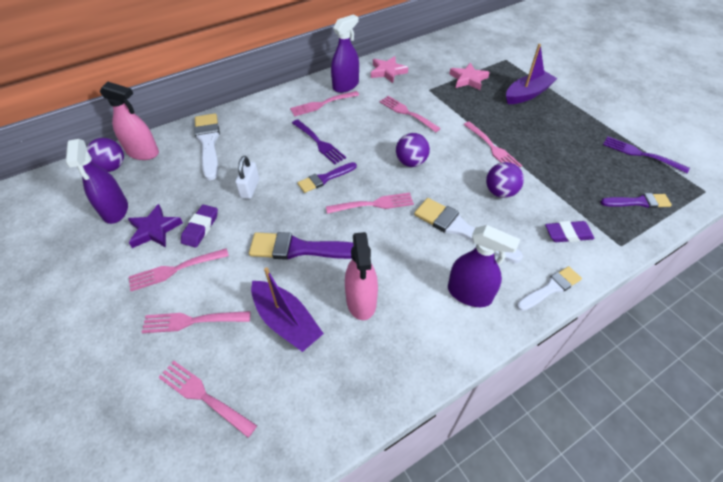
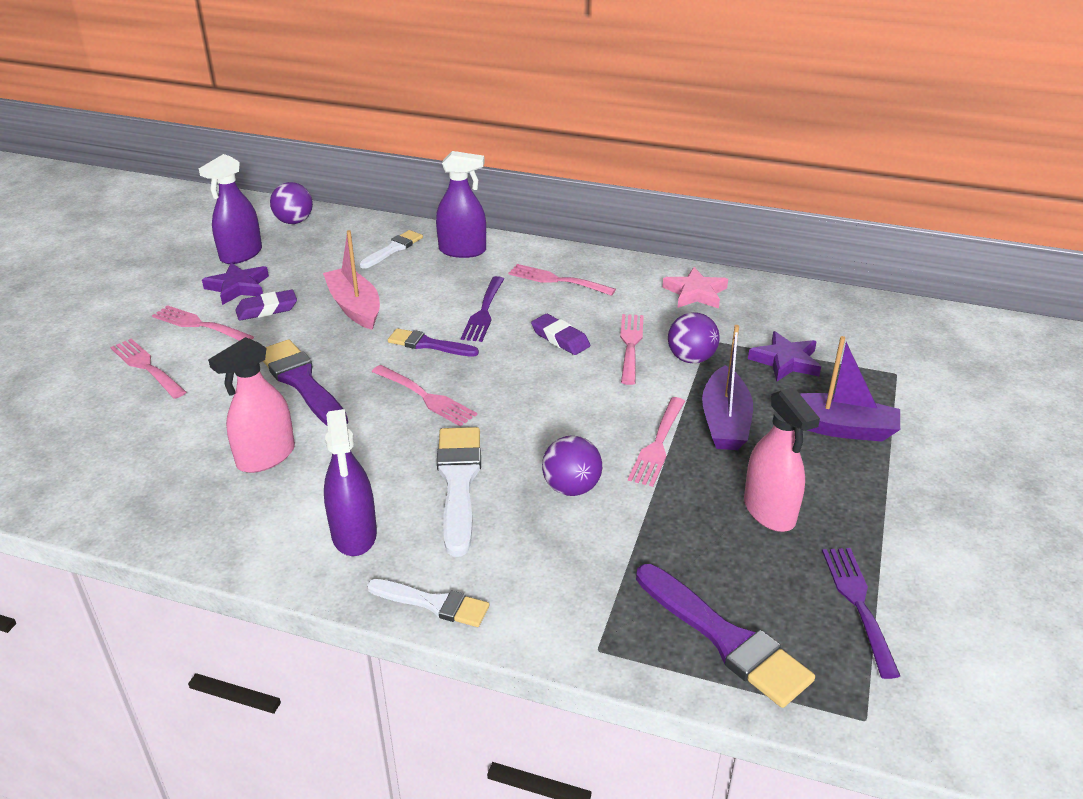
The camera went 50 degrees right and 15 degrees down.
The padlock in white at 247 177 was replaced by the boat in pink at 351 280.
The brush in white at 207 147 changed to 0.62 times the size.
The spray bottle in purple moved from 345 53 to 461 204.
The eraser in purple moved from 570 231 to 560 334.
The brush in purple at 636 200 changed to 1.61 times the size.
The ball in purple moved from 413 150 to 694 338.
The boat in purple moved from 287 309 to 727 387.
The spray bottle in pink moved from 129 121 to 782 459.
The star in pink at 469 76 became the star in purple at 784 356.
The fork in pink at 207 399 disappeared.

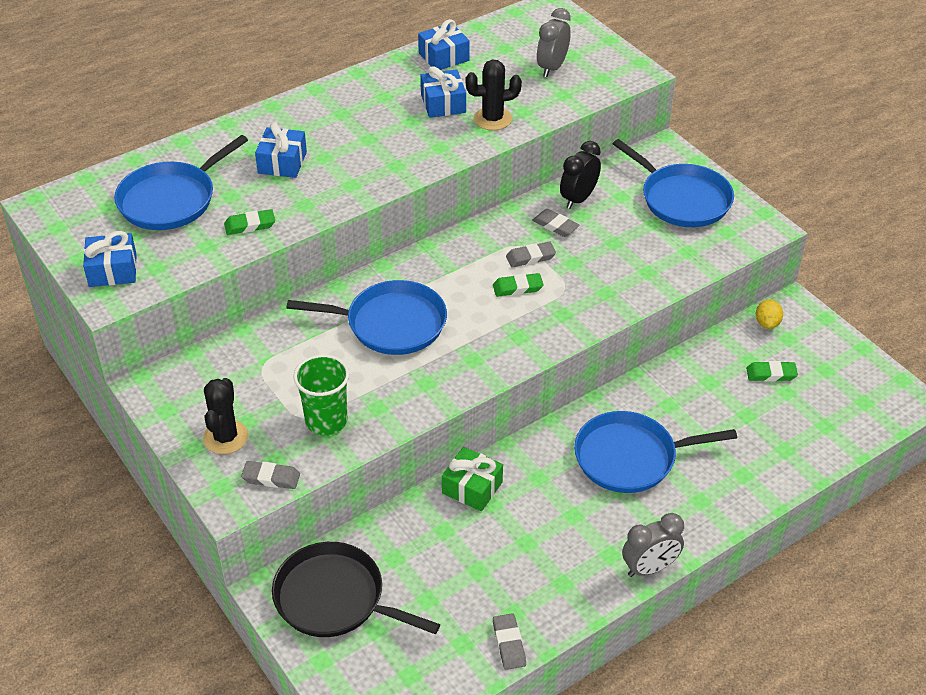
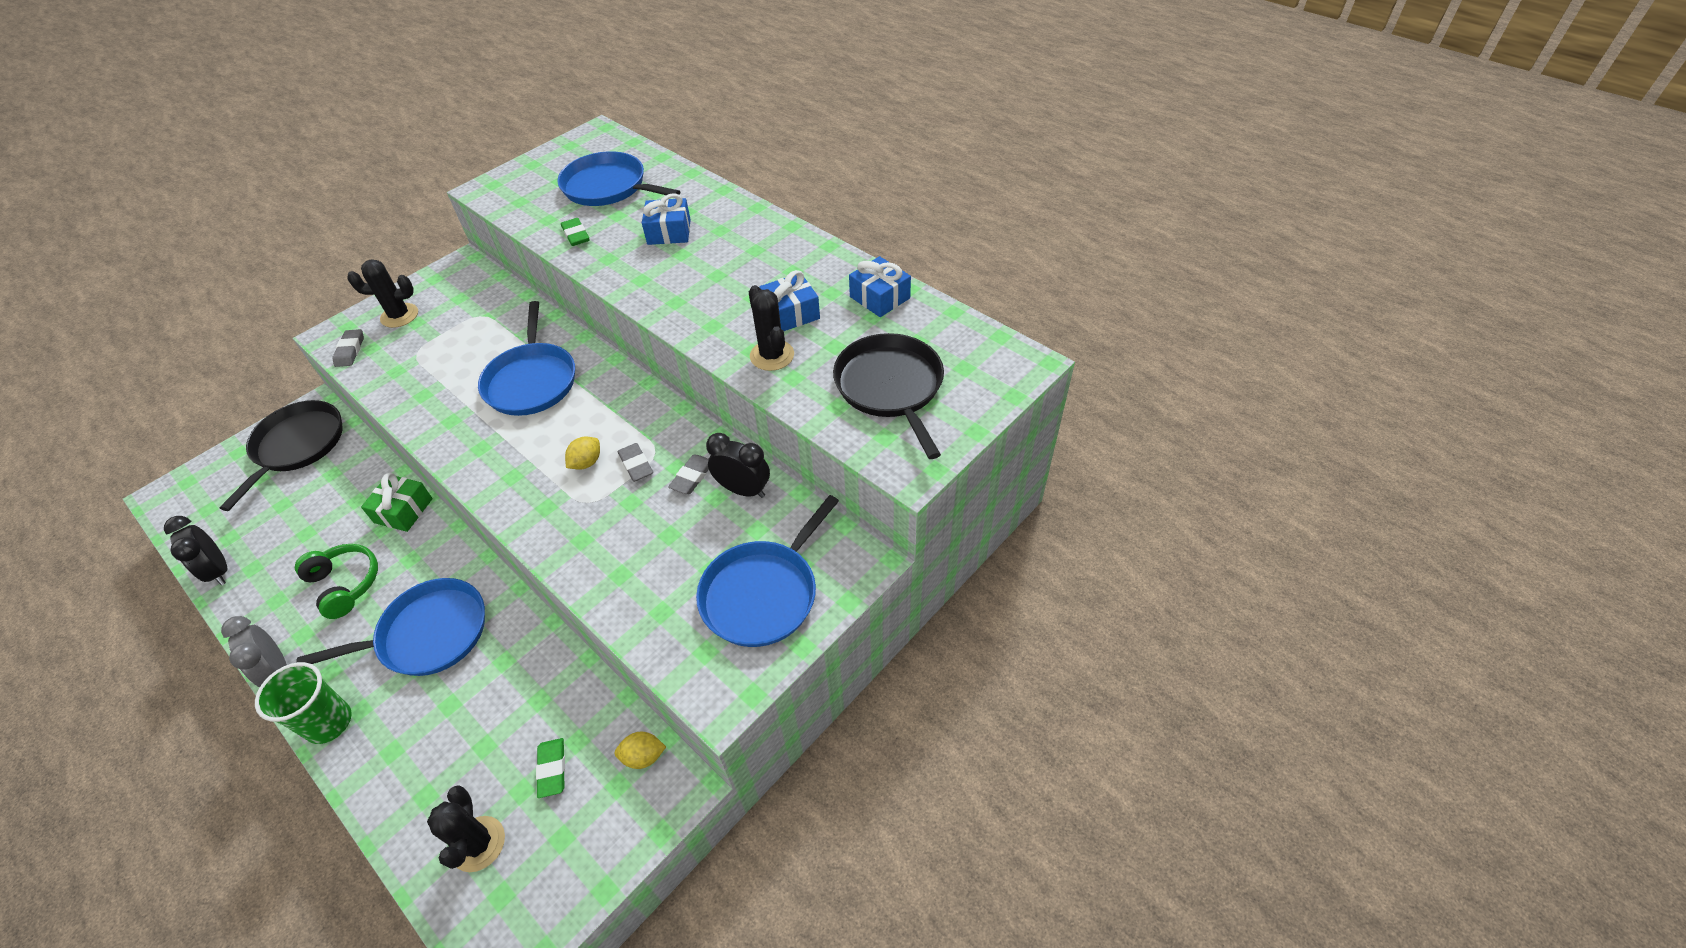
The camera went 80 degrees right and 5 degrees up.
The eraser in grey at 509 641 was replaced by the clock in black at 195 551.
The cup in green moved from 321 394 to 303 703.
The headphones in green at 336 581 appeared.
The pan in blue at 655 452 turned 90 degrees clockwise.
The cactus in black at 466 828 appeared.
The eraser in green at 518 285 was replaced by the lemon in yellow at 582 453.
The clock in grey at 554 42 was replaced by the pan in black at 888 396.
The gift in blue at 110 259 disappeared.

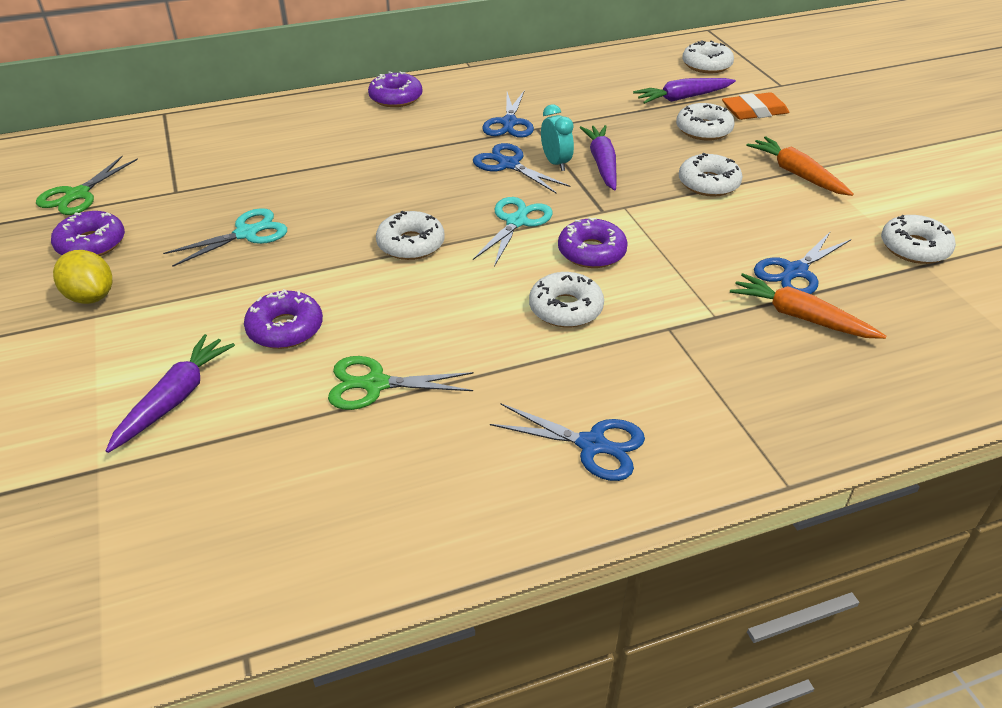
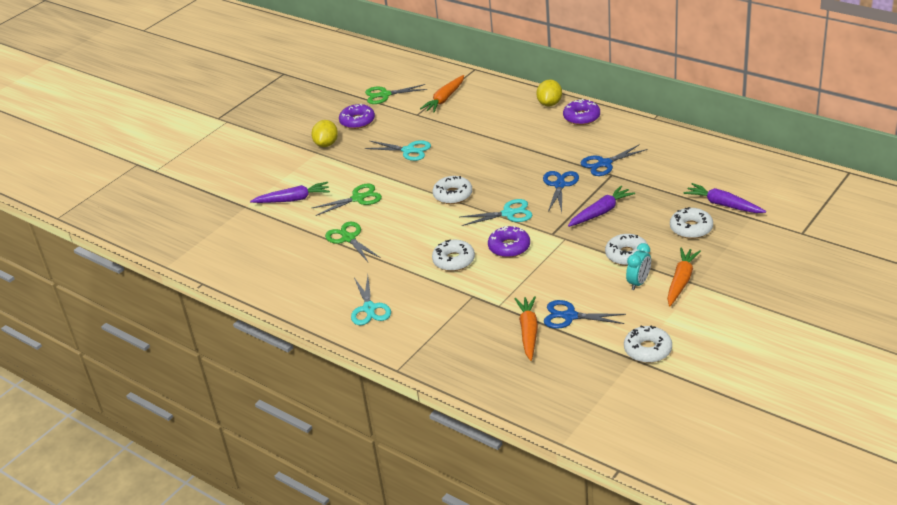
The camera went 60 degrees right and 5 degrees down.
The donut in purple at 283 319 was replaced by the scissors in green at 346 200.
The scissors in blue at 567 442 became the scissors in turquoise at 371 300.
The carrot in orange at 442 93 appeared.
The lemon in yellow at 549 93 appeared.
The clock in turquoise moved from 557 138 to 638 266.
The donut in white at 708 56 disappeared.
The eraser in orange at 755 106 disappeared.

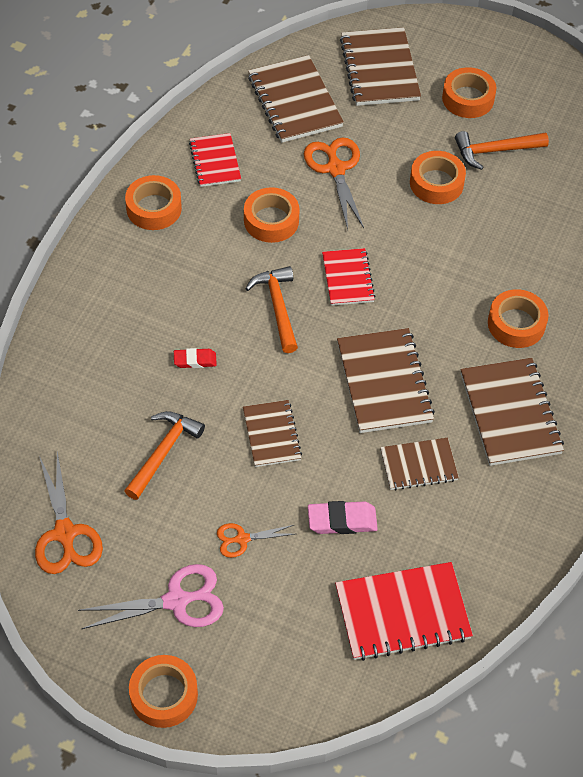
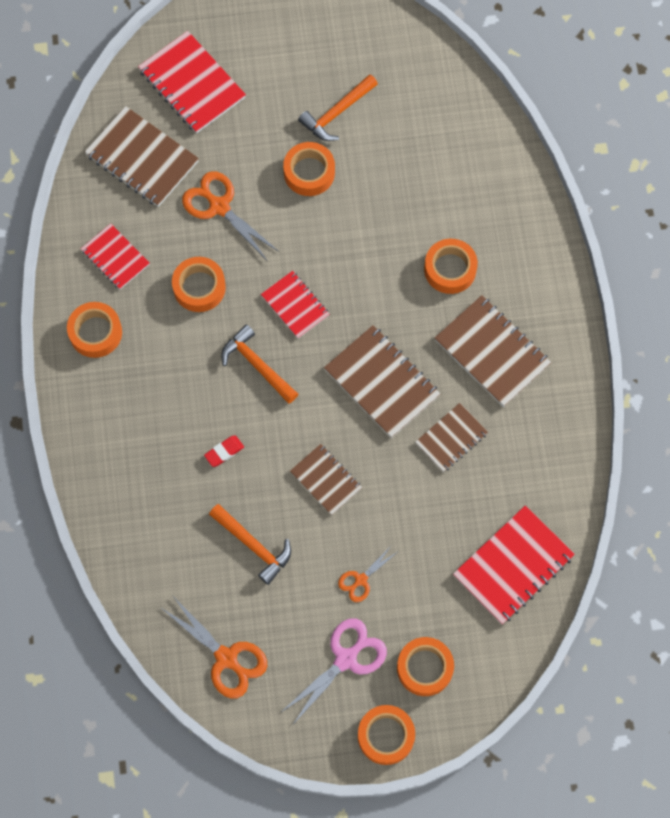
The camera went 30 degrees left and 15 degrees up.
The notebook in brown at 380 66 became the notebook in red at 192 82.
The hammer in orange at 165 455 turned 135 degrees clockwise.
The tape in orange moved from 469 92 to 425 666.
The eraser in pink at 343 517 disappeared.

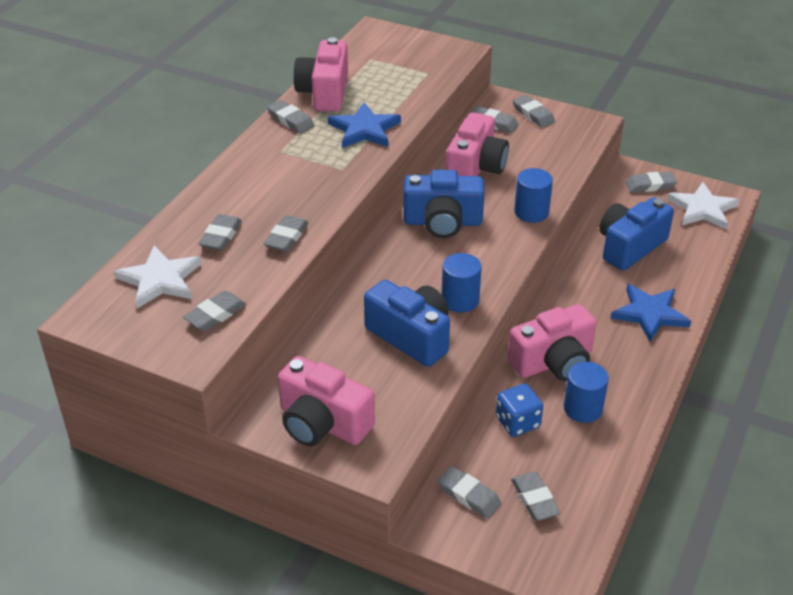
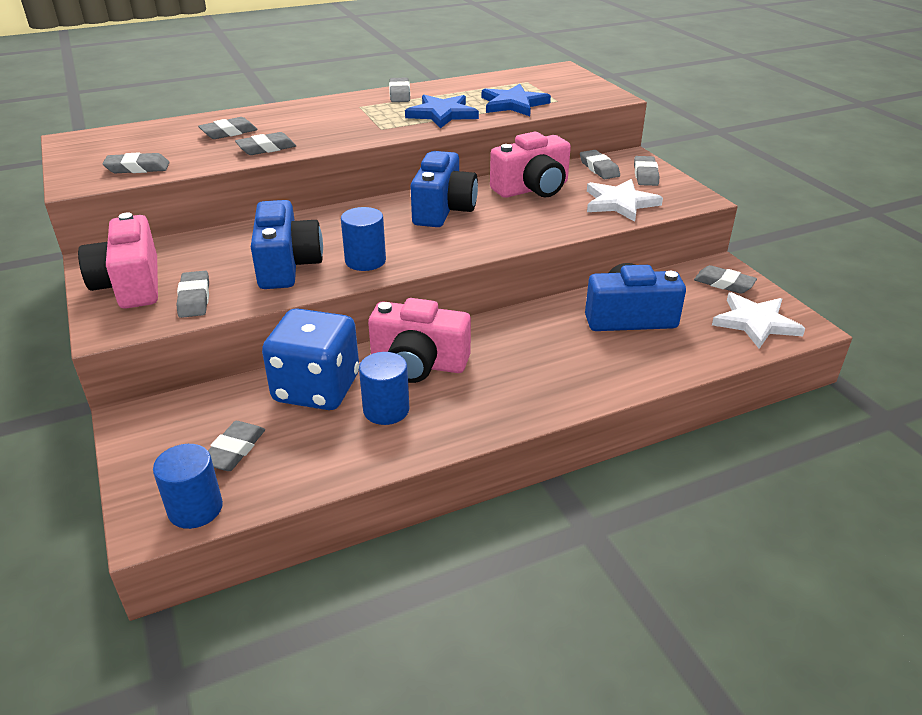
The camera went 40 degrees right and 5 degrees down.
The cylinder in blue moved from 533 195 to 188 486.
The eraser in grey moved from 469 492 to 192 294.
The dice in blue at 519 410 changed to 1.79 times the size.
The camera in blue at 444 204 turned 120 degrees counterclockwise.
The star in blue moved from 651 313 to 516 100.
The star in white moved from 158 276 to 625 200.
The camera in pink at 320 74 disappeared.

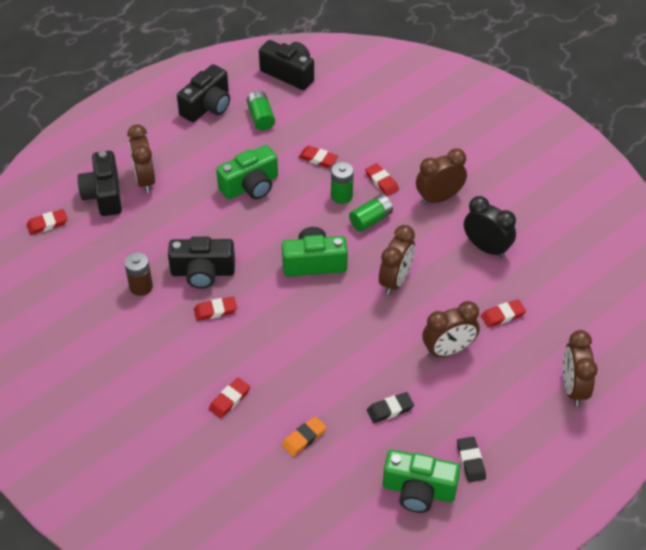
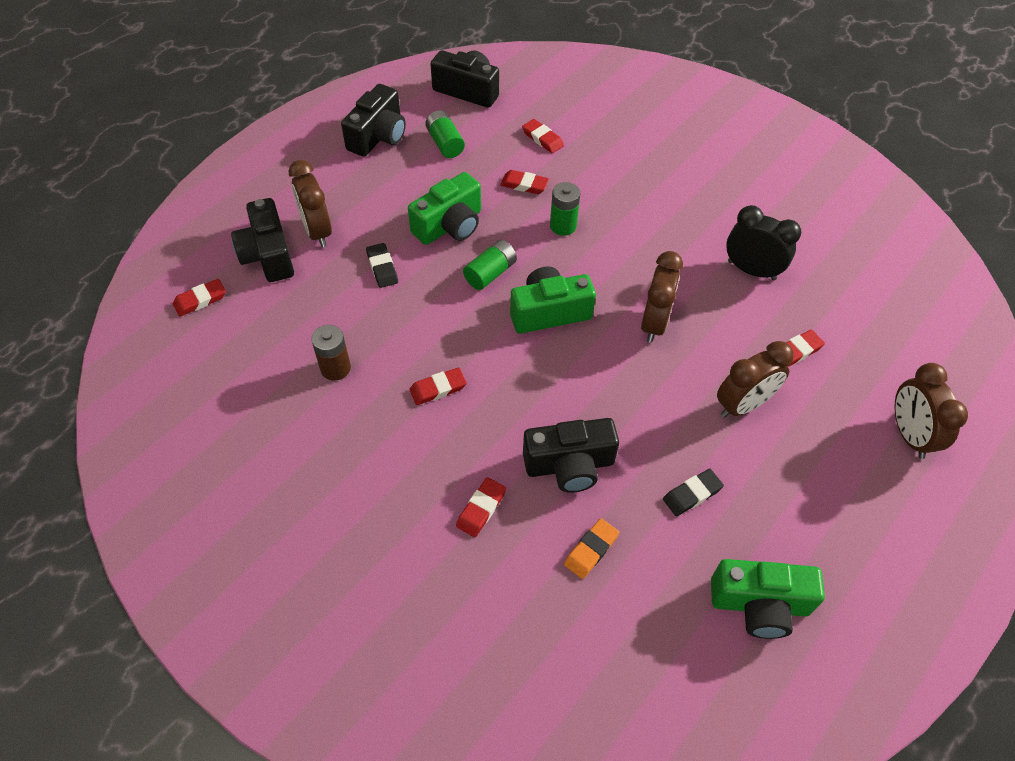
The camera went 10 degrees left and 5 degrees up.
The eraser in black moved from 471 459 to 382 265.
The battery in green moved from 371 213 to 490 265.
The eraser in red moved from 382 179 to 543 136.
The camera in black moved from 201 263 to 571 455.
The clock in brown at 441 176 disappeared.

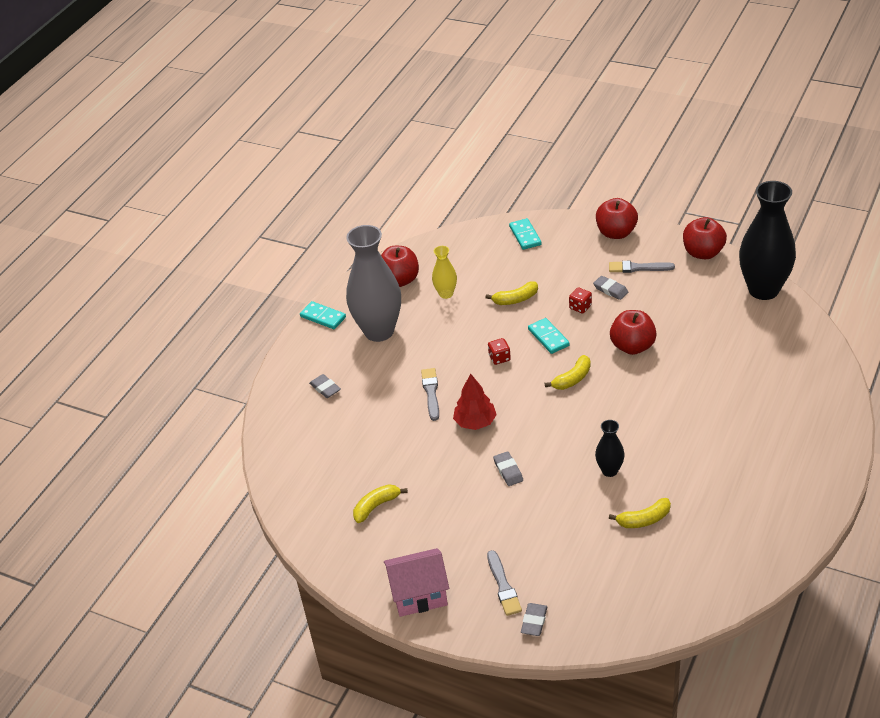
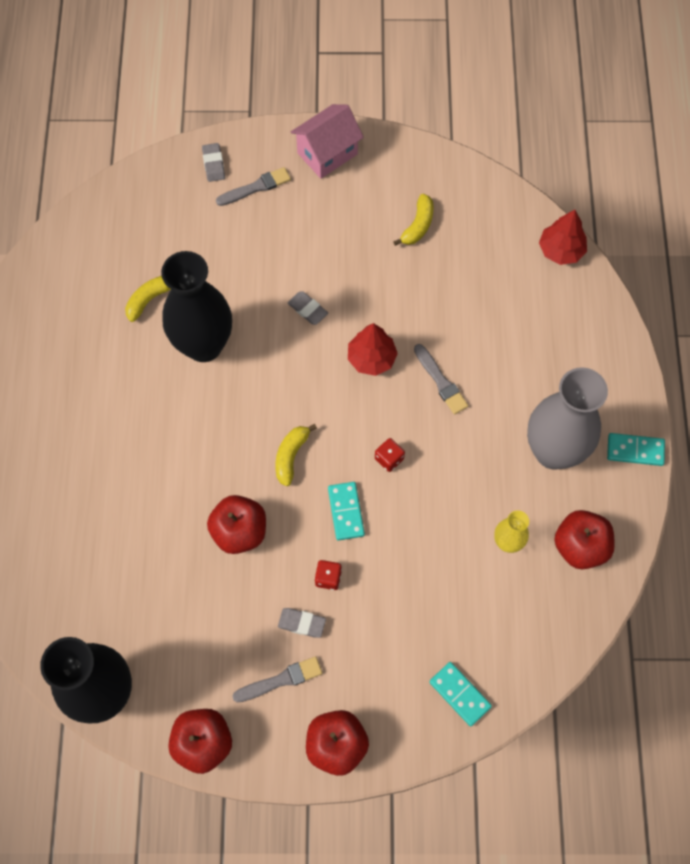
The camera went 150 degrees right and 25 degrees up.
The vase in black at 610 448 changed to 2.12 times the size.
The brush in grey at 504 583 turned 105 degrees clockwise.
The domino in turquoise at 549 336 turned 45 degrees clockwise.
The tree in red at 563 237 appeared.
The eraser in grey at 325 386 disappeared.
The banana in yellow at 512 293 disappeared.

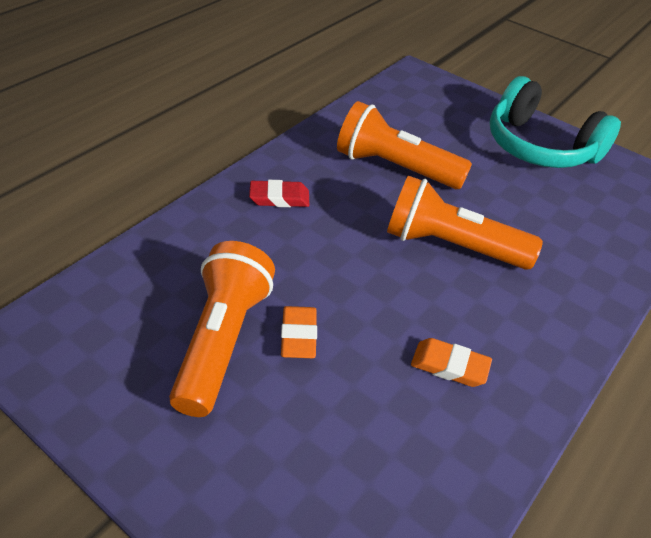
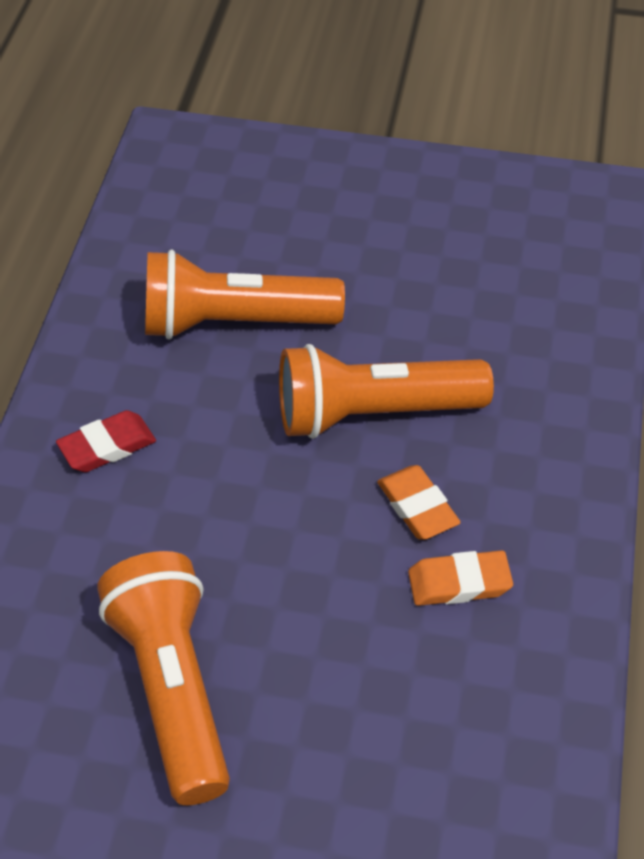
The camera went 25 degrees left and 5 degrees up.
The eraser in orange moved from 299 332 to 419 502.
The headphones in turquoise at 555 122 disappeared.

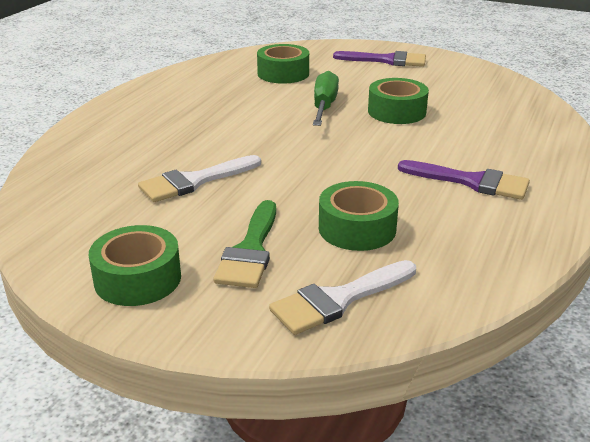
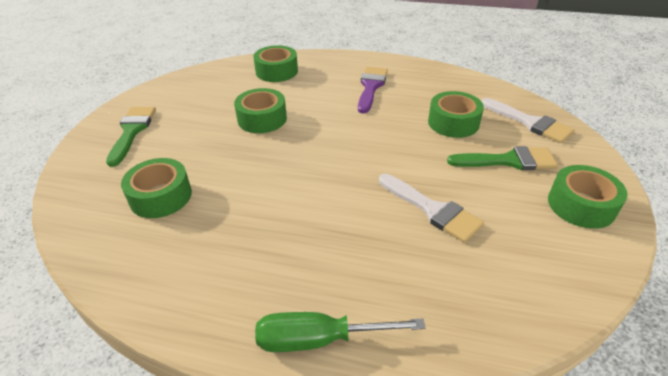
The camera went 100 degrees left and 10 degrees up.
The brush in purple at 379 59 became the brush in green at 131 137.
The tape in green at 275 63 appeared.
The screwdriver in green moved from 326 98 to 340 332.

